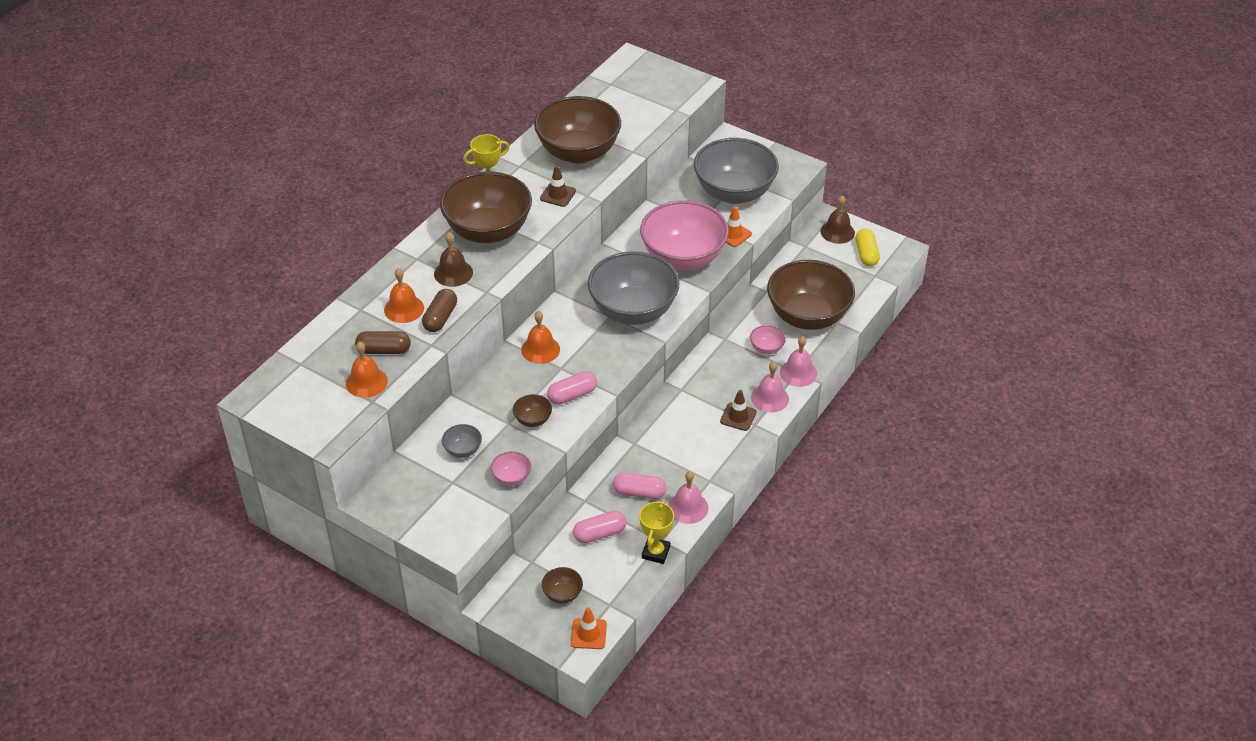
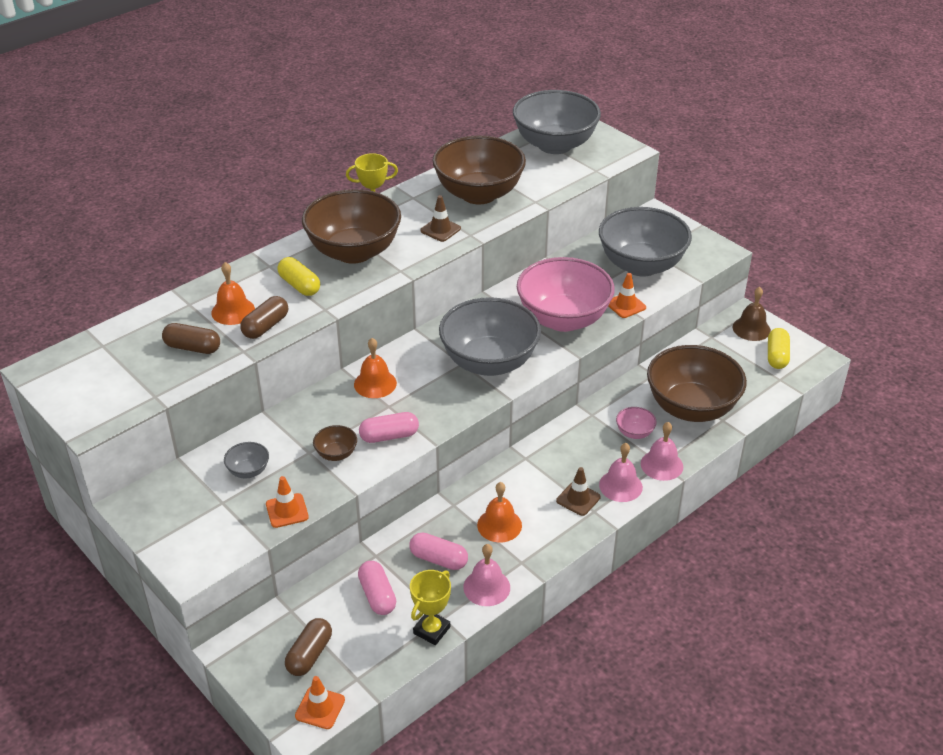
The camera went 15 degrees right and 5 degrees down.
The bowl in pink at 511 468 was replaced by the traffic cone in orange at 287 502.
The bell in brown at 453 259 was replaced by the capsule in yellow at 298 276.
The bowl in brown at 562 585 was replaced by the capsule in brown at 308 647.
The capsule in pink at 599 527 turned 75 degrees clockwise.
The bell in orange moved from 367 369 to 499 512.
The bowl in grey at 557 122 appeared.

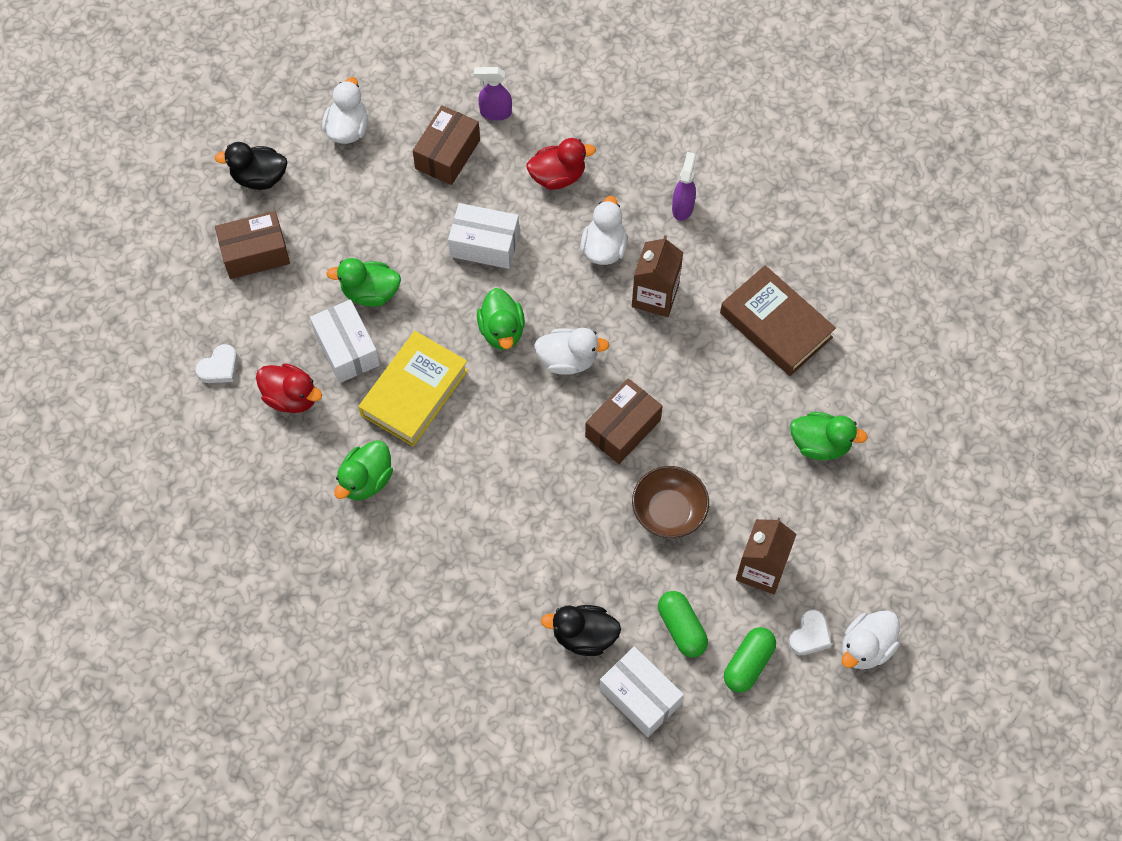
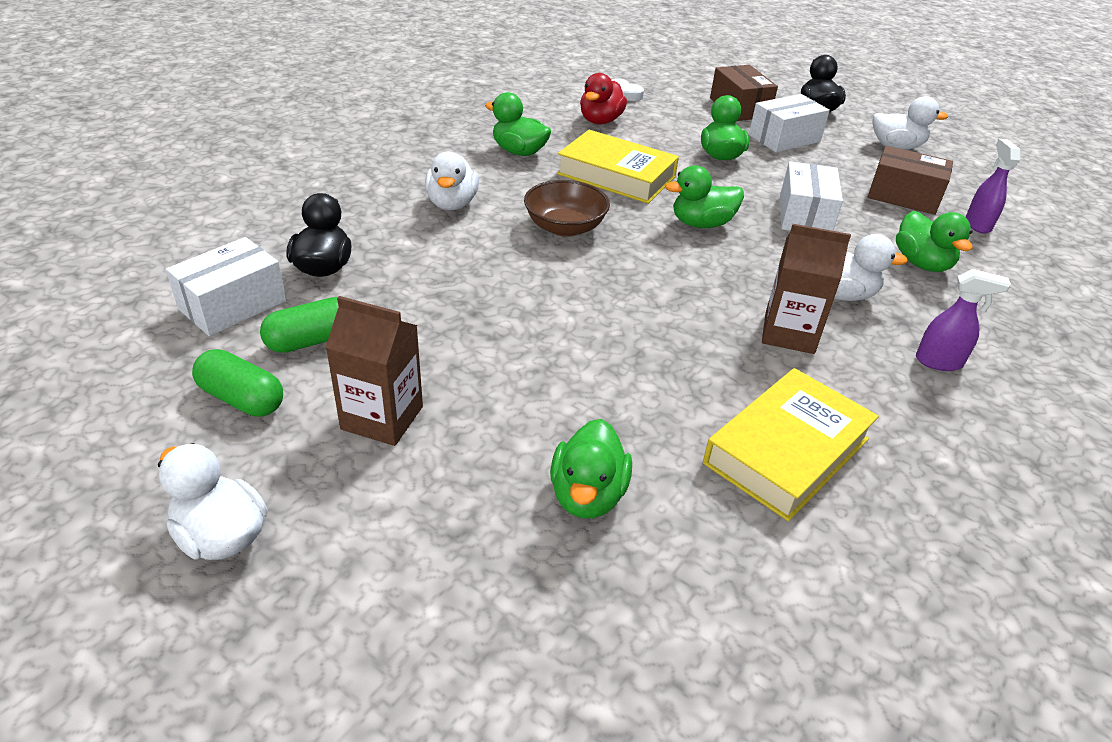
The camera went 85 degrees right and 25 degrees down.
The duck in white moved from 571 351 to 452 181.
The bowl in brown moved from 670 502 to 567 208.
The book in brown at 778 320 became the book in yellow at 791 444.
The box in white moved from 345 341 to 789 123.
The duck in red at 561 164 became the duck in green at 934 241.
The box in brown at 624 421 disappeared.
The heart in white at 809 632 disappeared.

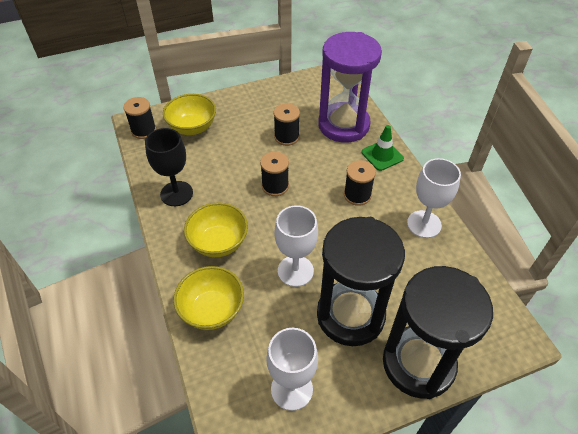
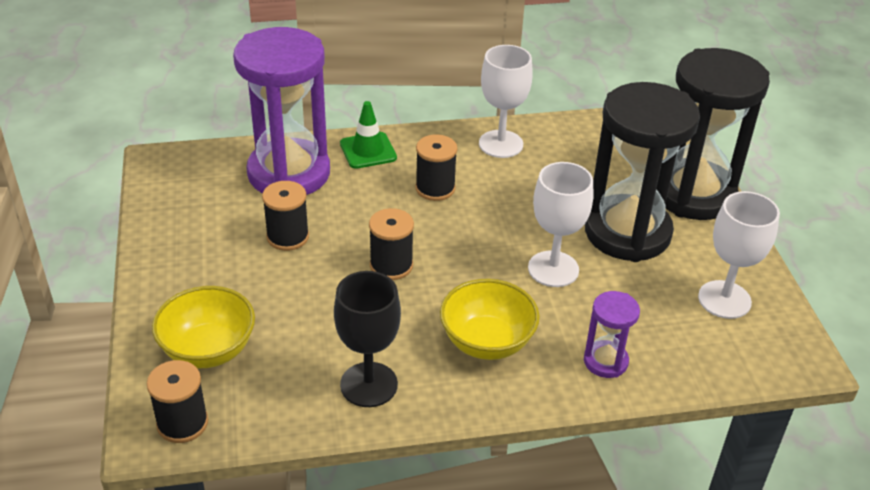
The camera went 80 degrees left and 10 degrees down.
The bowl in yellow at 208 298 was replaced by the hourglass in purple at 612 334.

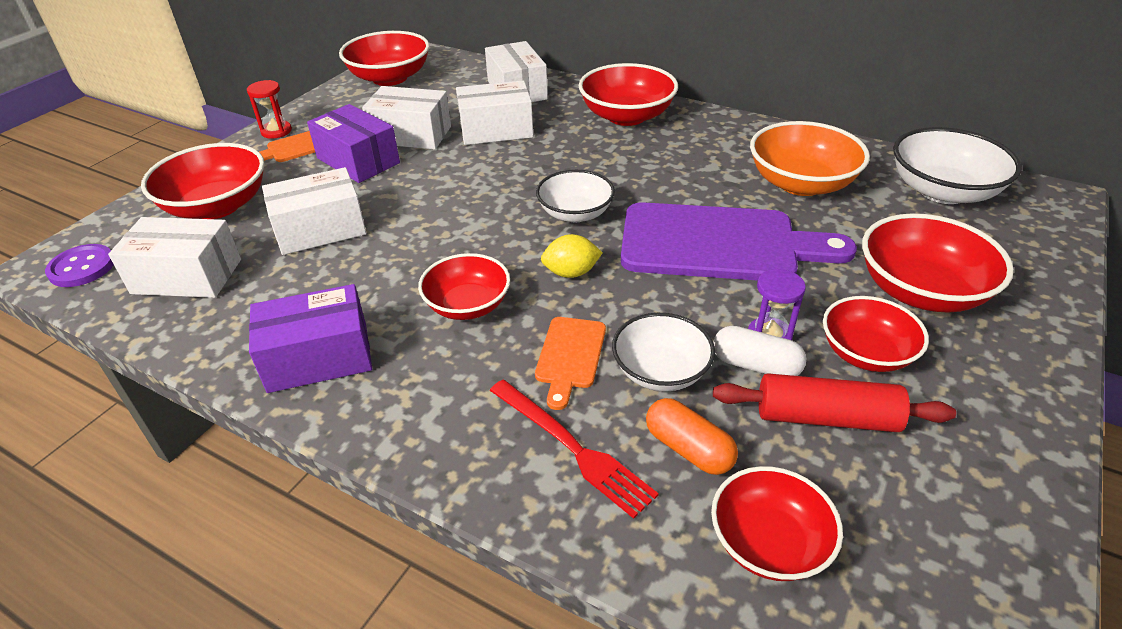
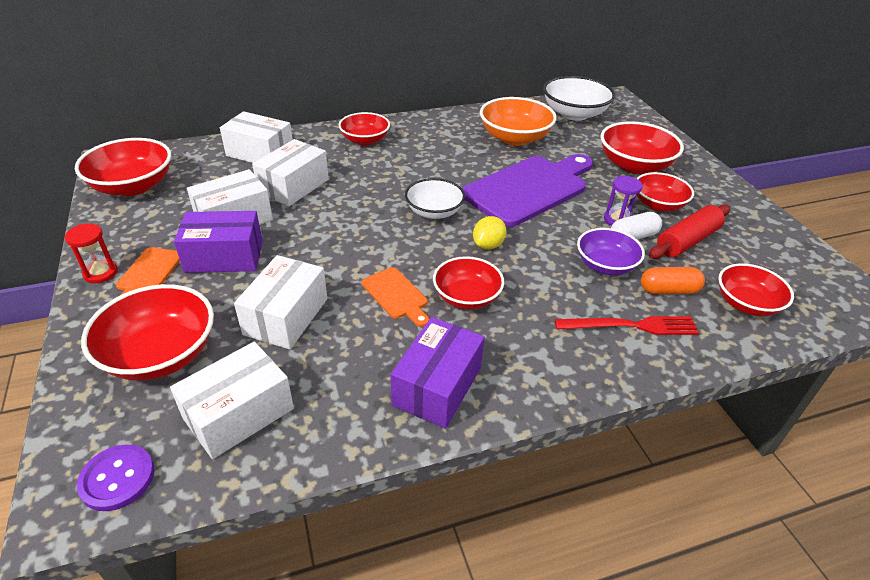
The camera went 50 degrees left and 0 degrees up.
The bowl in red at 628 94 changed to 0.66 times the size.
The cutting board in orange moved from 570 363 to 395 297.
The bowl in white at 663 352 became the bowl in purple at 611 251.

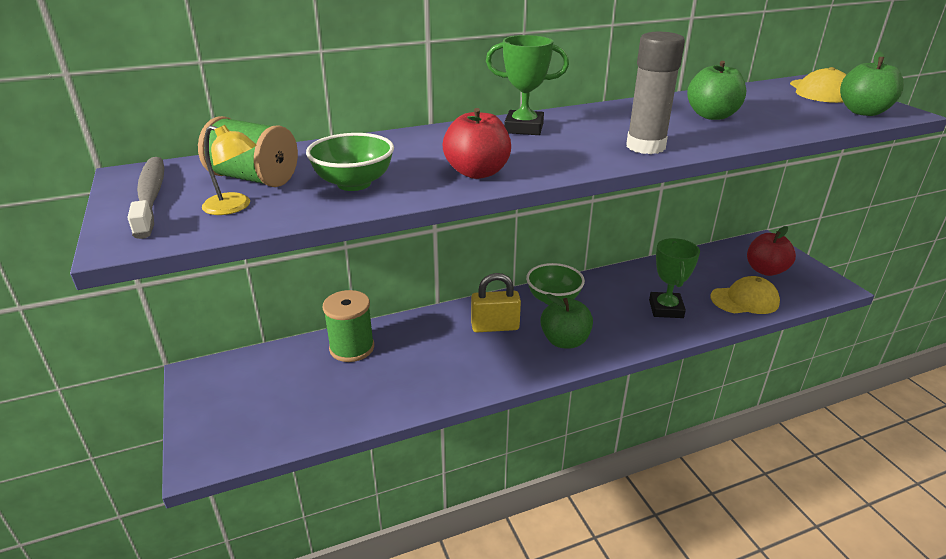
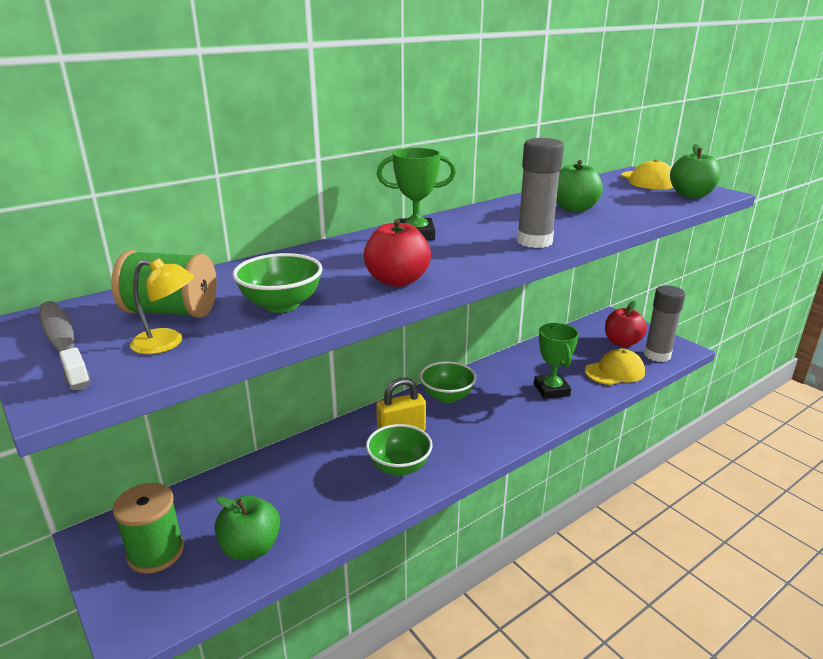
The camera went 15 degrees left and 5 degrees down.
The spool in green moved from 348 326 to 148 528.
The apple in green moved from 566 321 to 247 527.
The bowl in green at 399 450 appeared.
The glue stick in grey at 664 323 appeared.

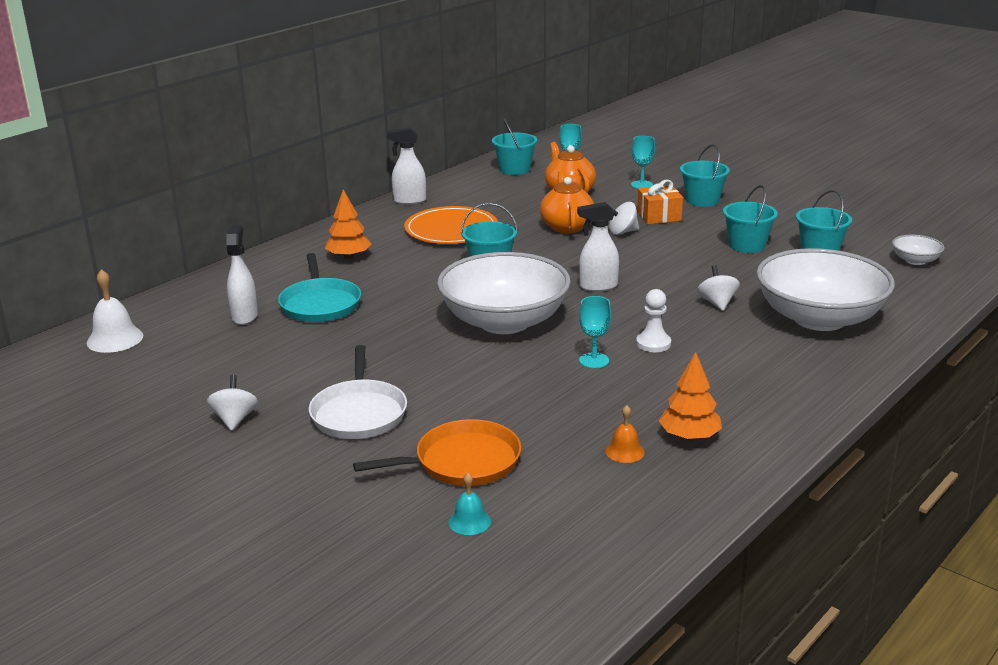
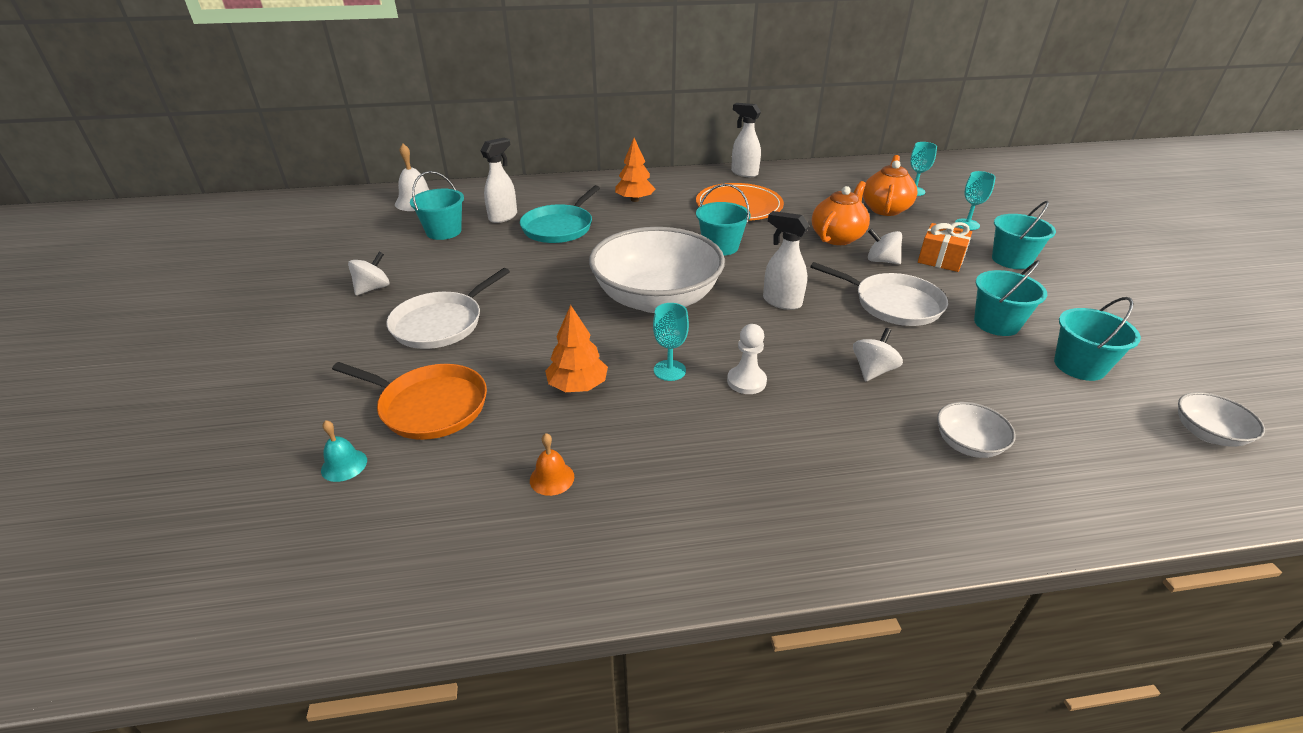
The camera went 40 degrees right and 10 degrees up.
The bucket in turquoise moved from 514 146 to 437 205.
The tree in orange moved from 690 396 to 576 348.
The pan in white at 879 294 appeared.
The bowl in white at 825 289 changed to 0.42 times the size.

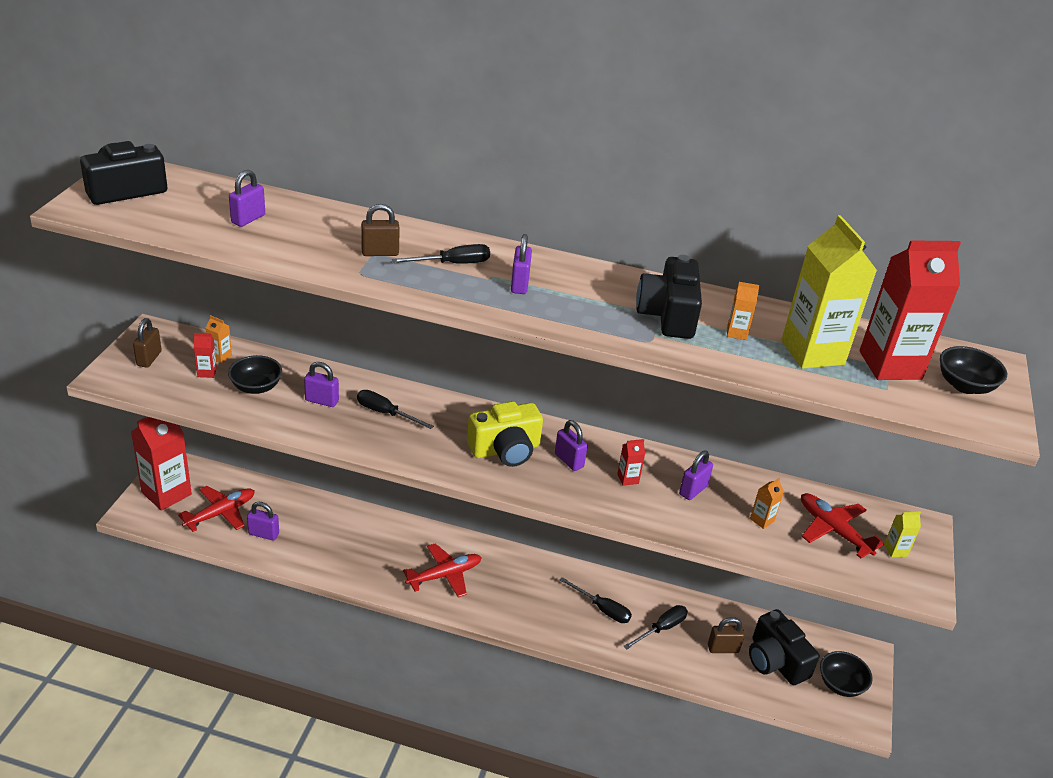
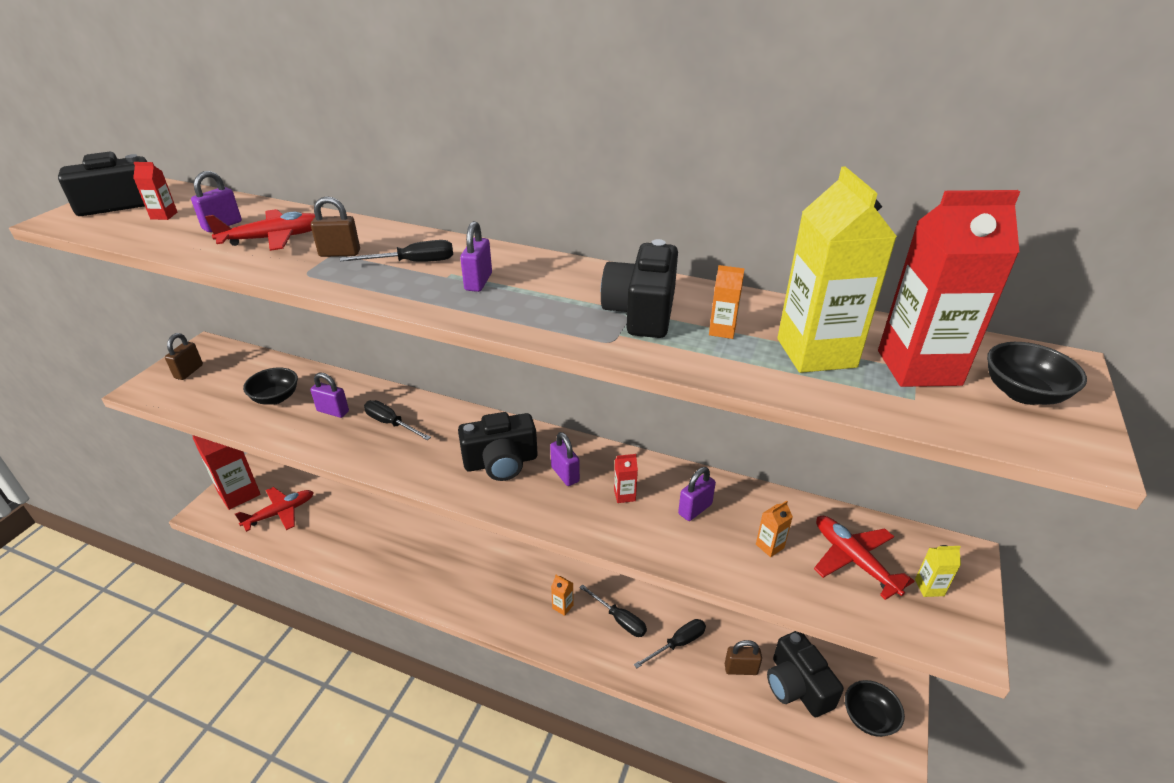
The camera went 10 degrees right and 0 degrees up.
The carton in red moved from 205 355 to 155 191.
The plane in red moved from 442 570 to 260 230.
The camera in yellow at 505 434 became the camera in black at 498 446.
The carton in orange moved from 219 339 to 562 595.
The padlock in purple at 263 521 disappeared.

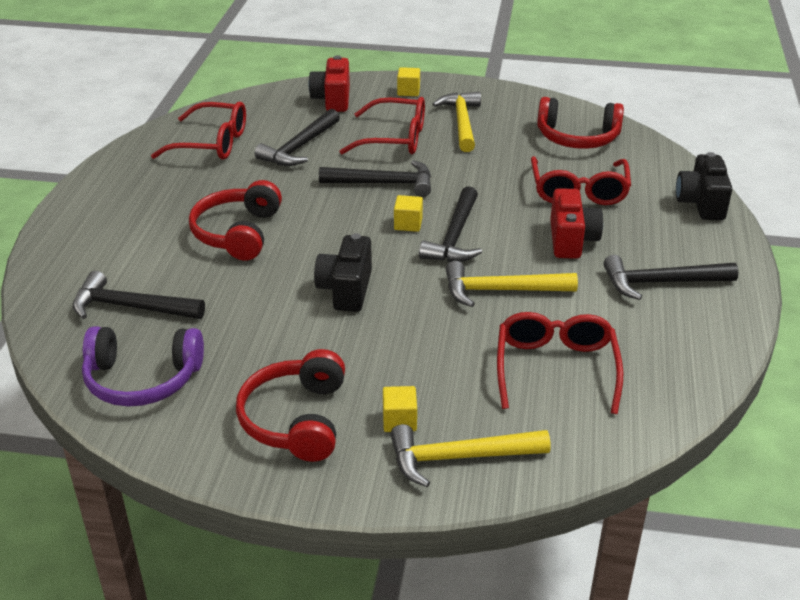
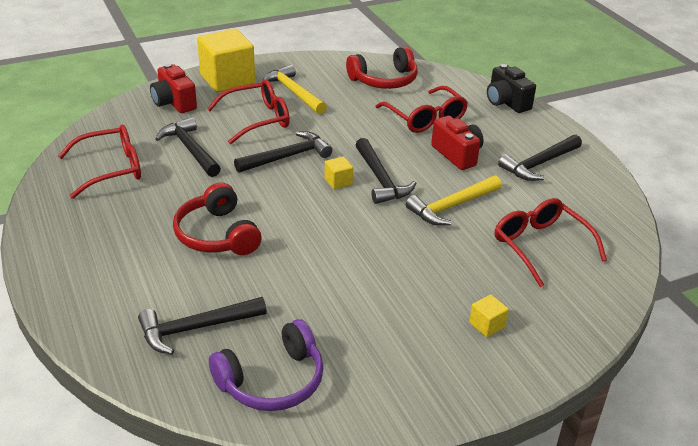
The camera went 35 degrees left and 0 degrees up.
The hammer in black at 297 137 turned 150 degrees clockwise.
The cube in yellow at 408 81 changed to 2.35 times the size.
The headphones in red at 290 405 disappeared.
The camera in black at 343 272 disappeared.
The hammer in yellow at 470 455 disappeared.

